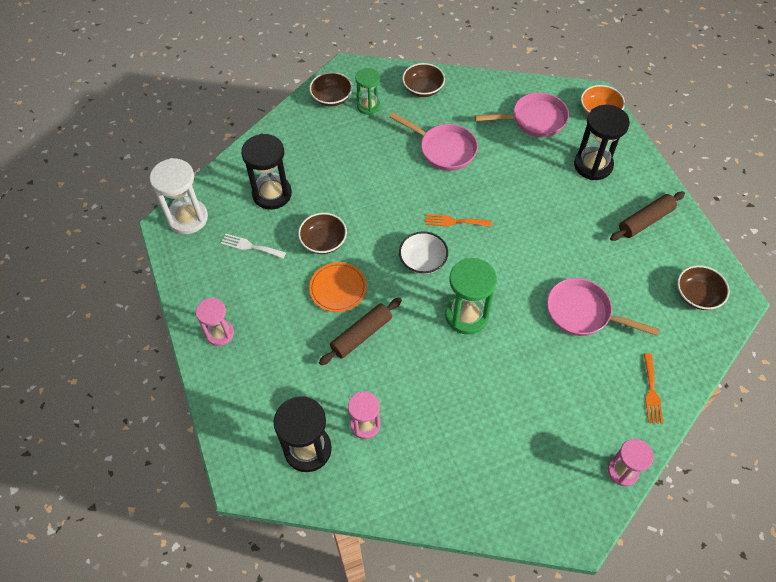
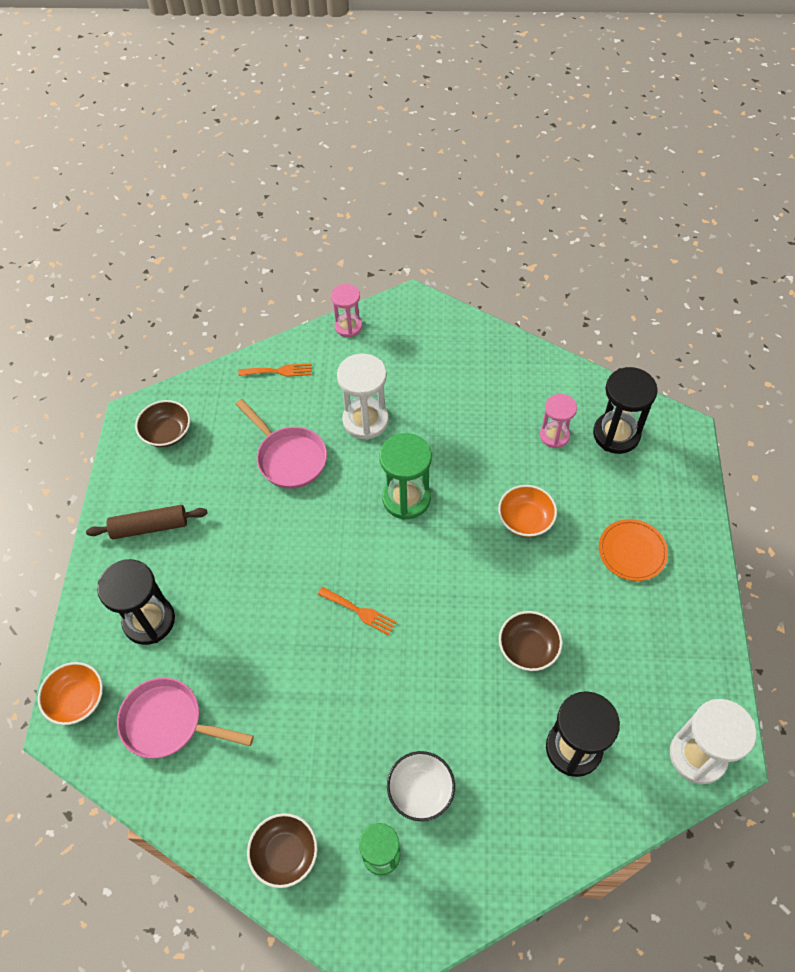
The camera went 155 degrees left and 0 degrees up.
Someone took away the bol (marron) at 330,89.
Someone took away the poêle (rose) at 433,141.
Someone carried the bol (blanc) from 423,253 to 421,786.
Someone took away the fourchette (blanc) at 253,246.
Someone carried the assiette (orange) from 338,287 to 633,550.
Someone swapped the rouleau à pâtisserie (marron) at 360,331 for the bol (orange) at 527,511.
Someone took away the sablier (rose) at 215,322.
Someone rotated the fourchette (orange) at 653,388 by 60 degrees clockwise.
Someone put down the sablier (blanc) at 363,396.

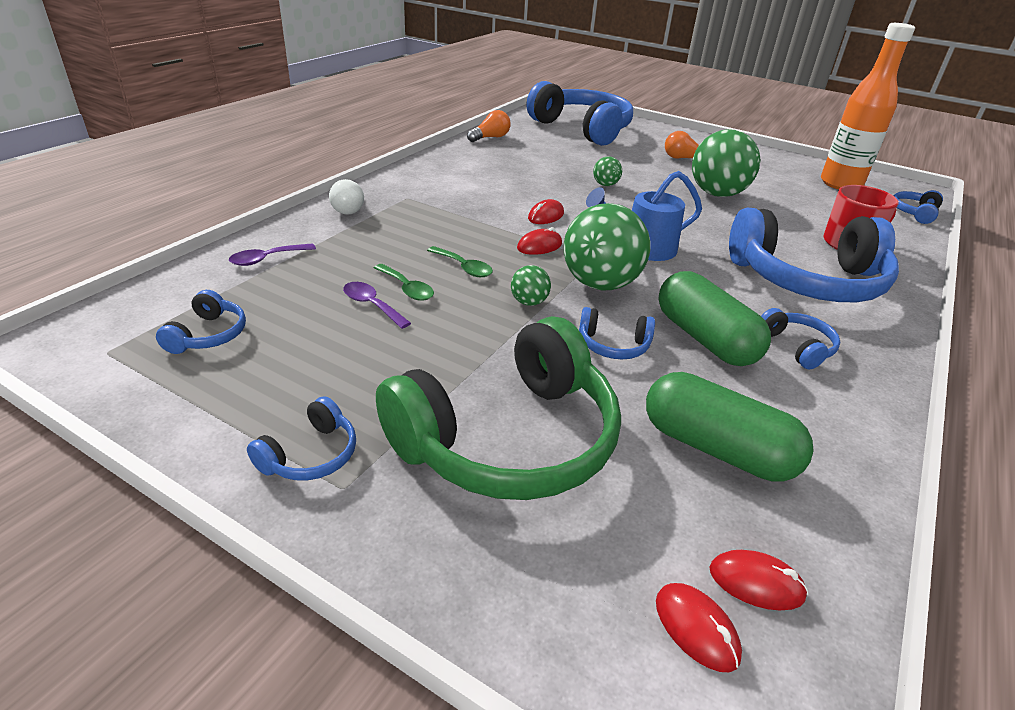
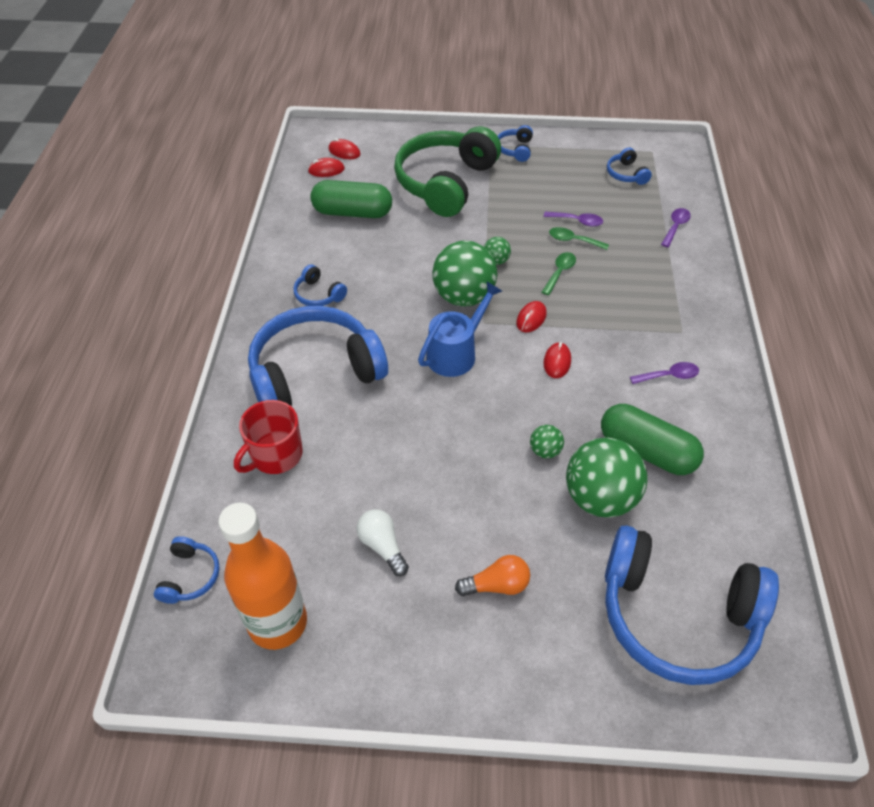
The camera went 155 degrees right and 15 degrees up.
Someone took away the ampoule (orange) at 488,126.
Someone carried the balle (vert) from 726,163 to 607,478.
Someone carried the ampoule (blanc) from 346,197 to 382,542.
Someone rotated the cuillère (vert) at 460,261 by 105 degrees clockwise.
Someone carried the gélule (vert) from 714,318 to 652,439.
Someone took away the casque audio (bleu) at 617,333.
Someone put down the cuillère (violet) at 664,373.

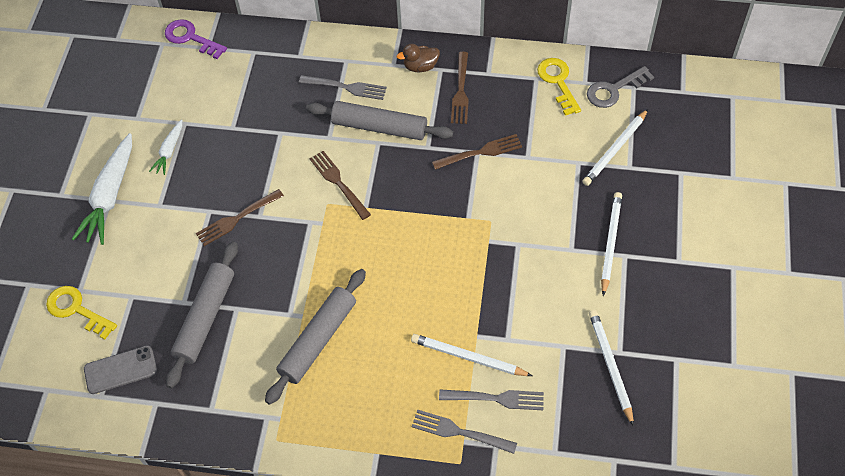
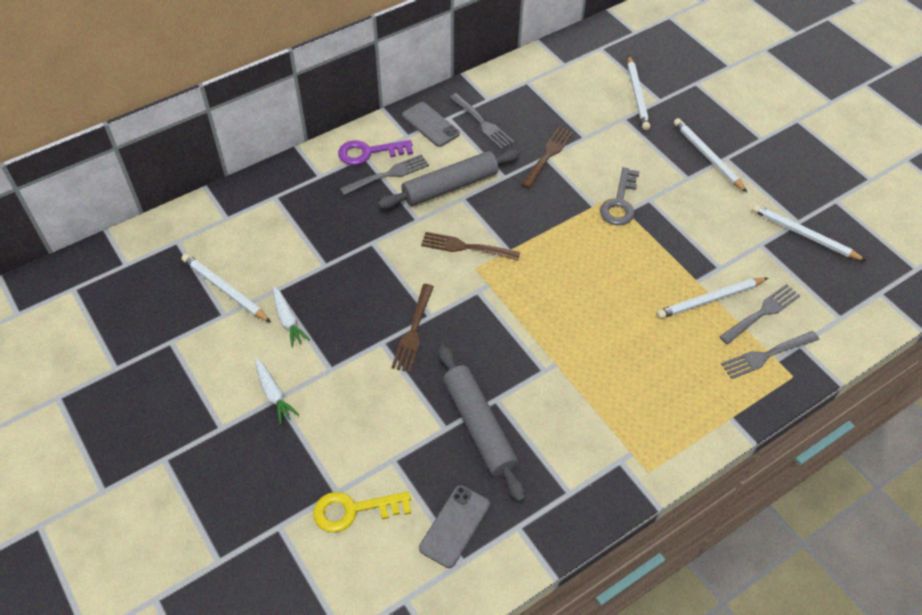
The camera went 45 degrees left and 5 degrees down.
Someone carried the clé (violet) from 196,39 to 375,152.
Someone swapped the canard (marron) at 418,58 for the téléphone (gris) at 431,124.
Someone repainted the fourchette (marron) at 460,88, which became the fourchette (gris) at 481,121.
Someone took away the clé (jaune) at 559,87.
Someone carried the clé (gris) from 620,87 to 620,196.
Someone scaled the carotte (blanc) at 102,189 by 0.53.
Someone took away the rouleau à pâtisserie (gris) at 315,337.
Someone put down the crayon (blanc) at 226,288.

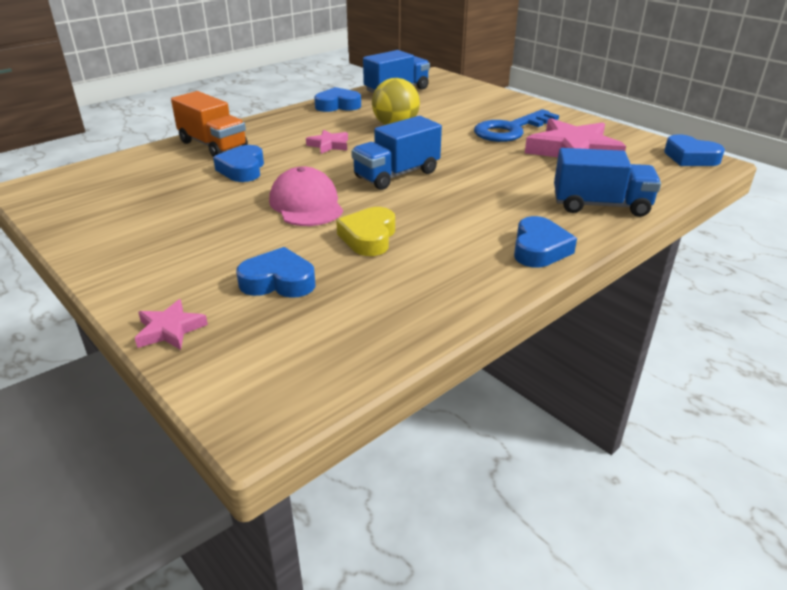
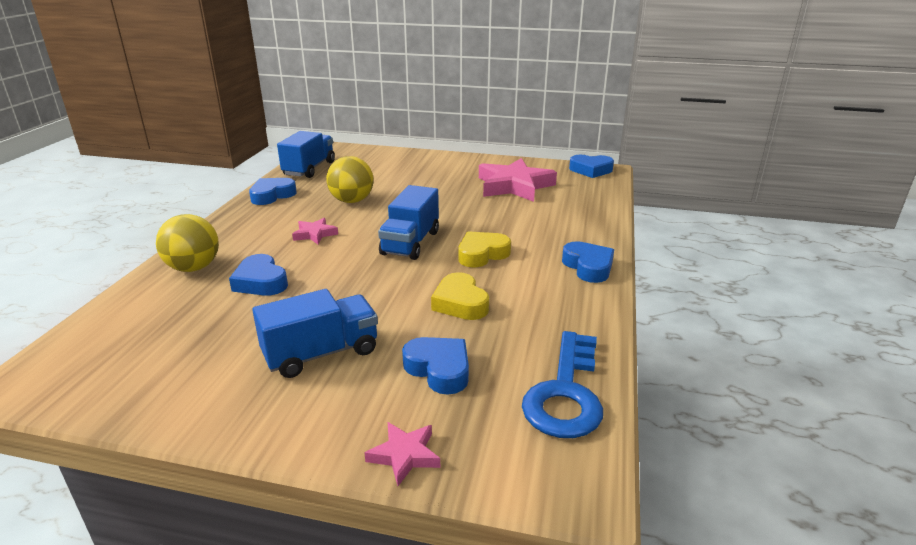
The camera went 35 degrees left and 5 degrees down.
Someone swapped the camion (orange) at 209,124 for the balle (jaune) at 187,243.
Someone carried the clé (bleu) from 516,125 to 562,384.
Someone carried the camion (bleu) from 607,182 to 315,333.
Someone took away the casquette (rose) at 306,196.
Someone rotated the cœur (bleu) at 275,272 by 75 degrees clockwise.
Someone put down the cœur (jaune) at 485,249.

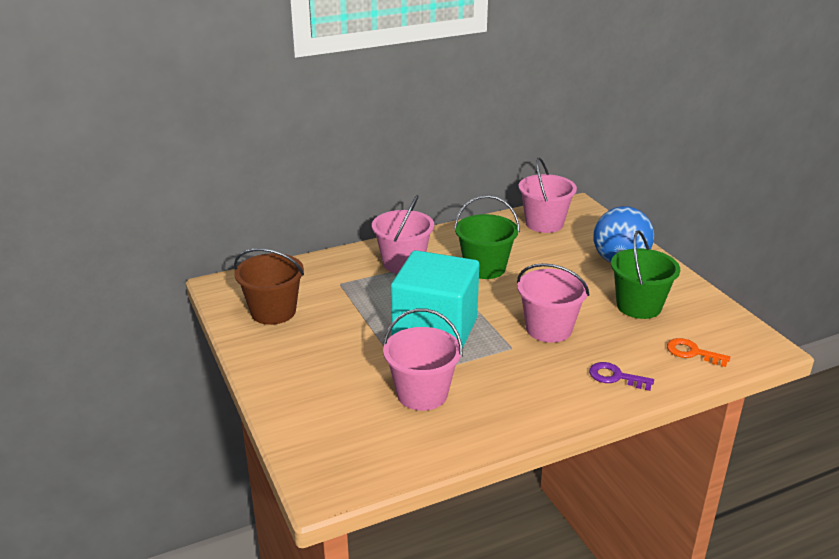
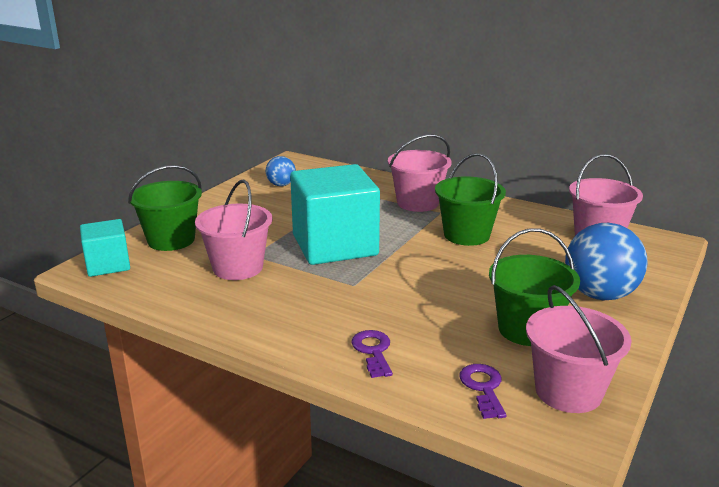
The camera went 55 degrees right and 5 degrees down.
Someone swapped the seau (marron) at 269,286 for the balle (bleu) at 281,171.
Someone carried the seau (rose) from 553,303 to 579,349.
Someone repainted the clé (orange) at 698,352, which became the clé (violet) at 482,391.
Someone put down the seau (vert) at 165,208.
Someone put down the cube (turquoise) at 105,248.

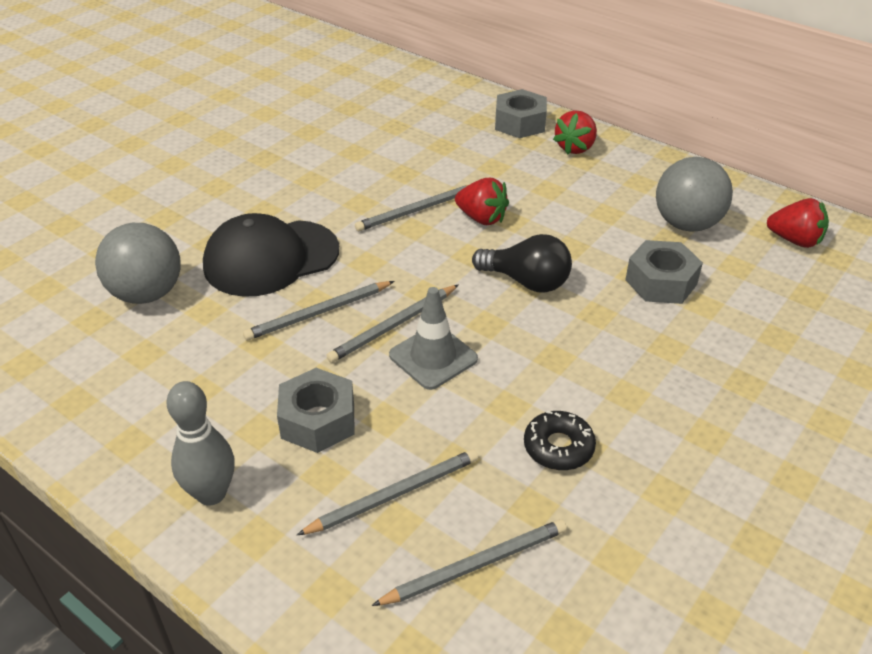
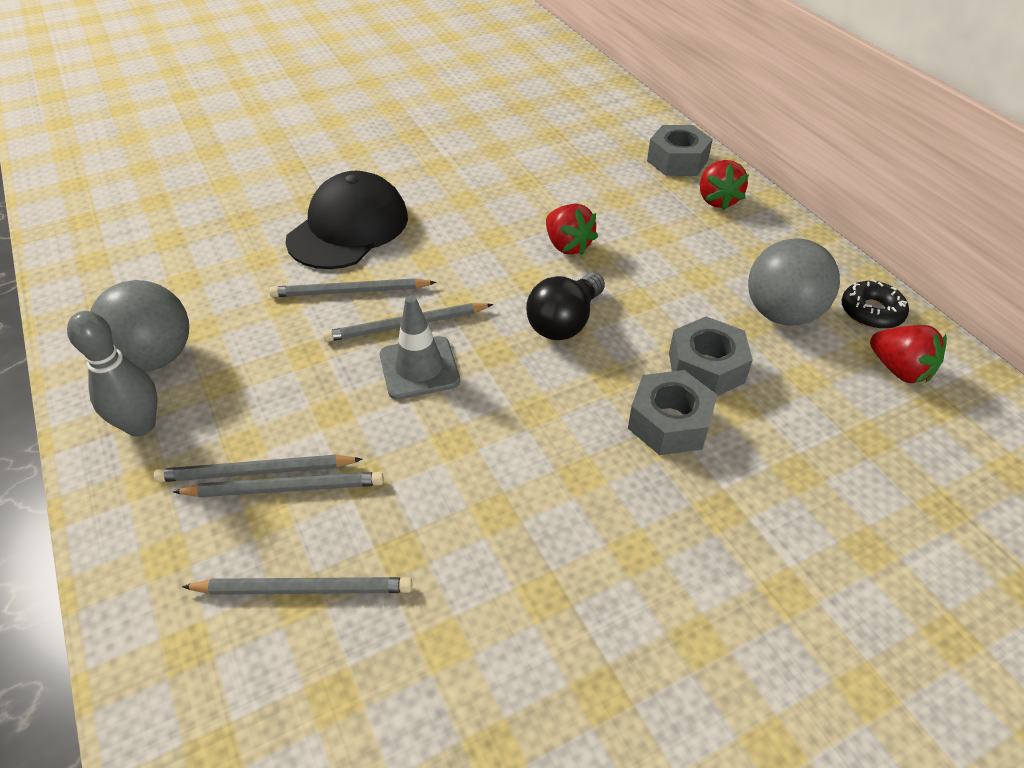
The camera went 25 degrees right and 5 degrees up.
Someone rotated the fraise (rouge) at 575,132 by 60 degrees counterclockwise.
Someone carried the crayon (gris) from 411,208 to 258,468.
Someone rotated the casquette (noir) at 271,255 by 120 degrees clockwise.
Someone carried the balle (gris) from 138,263 to 139,325.
Someone rotated the ampoule (noir) at 522,263 by 75 degrees clockwise.
Someone carried the écrou (gris) from 316,410 to 672,412.
Someone carried the beignet (noir) from 560,440 to 875,304.

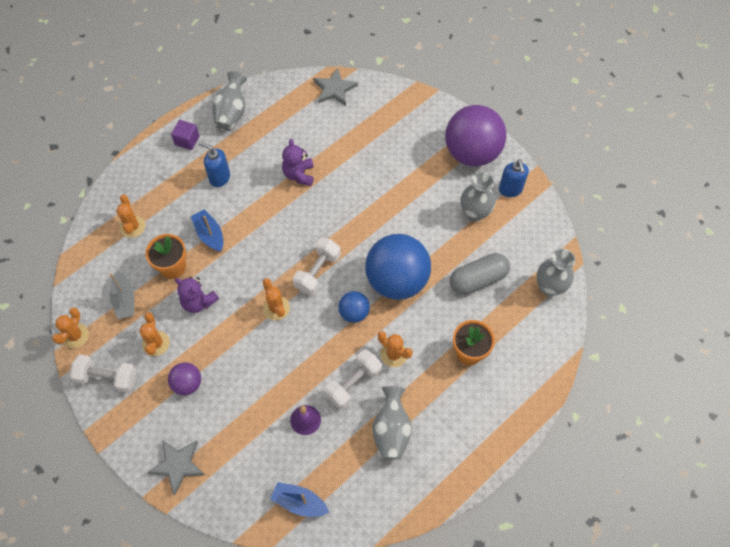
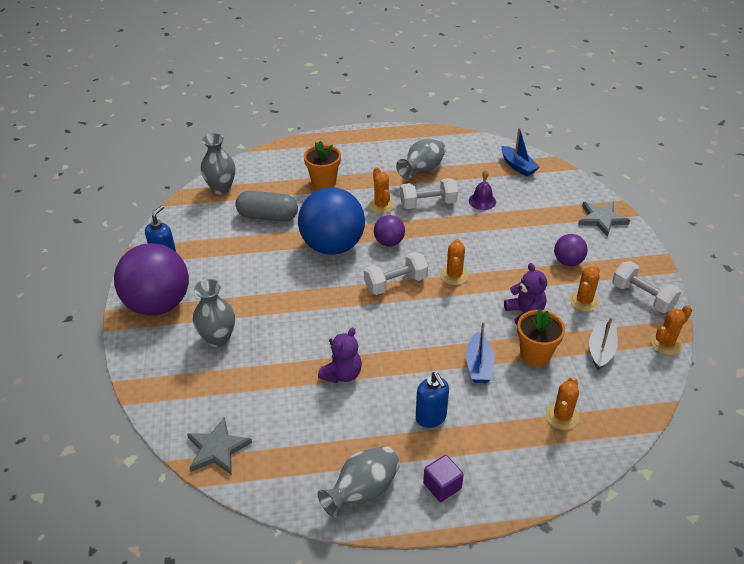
The camera went 145 degrees left and 20 degrees down.
Someone carried the vase (gris) from 478,197 to 214,313.
Someone repainted the balle (bleu) at 354,307, which became the balle (violet) at 389,230.

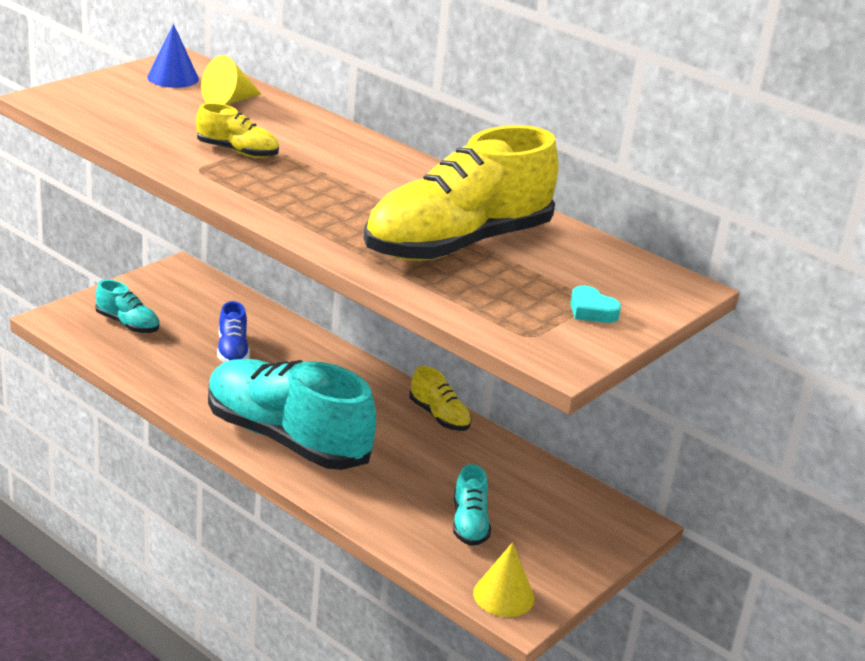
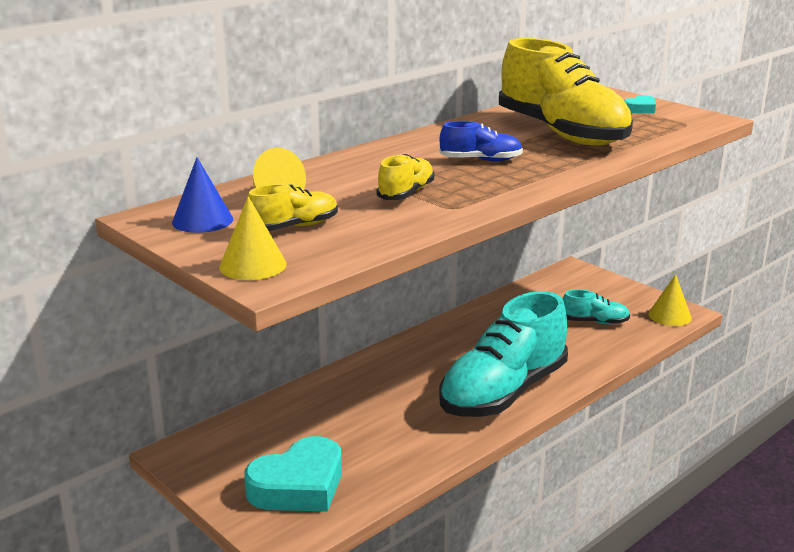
The camera went 80 degrees left and 5 degrees down.
Someone swapped the chaussure (turquoise) at 127,306 for the cœur (turquoise) at 293,474.
Someone carried the chaussure (bleu) from 233,331 to 481,141.
Someone carried the chaussure (jaune) from 440,398 to 293,207.
Someone put down the cône (jaune) at 253,238.

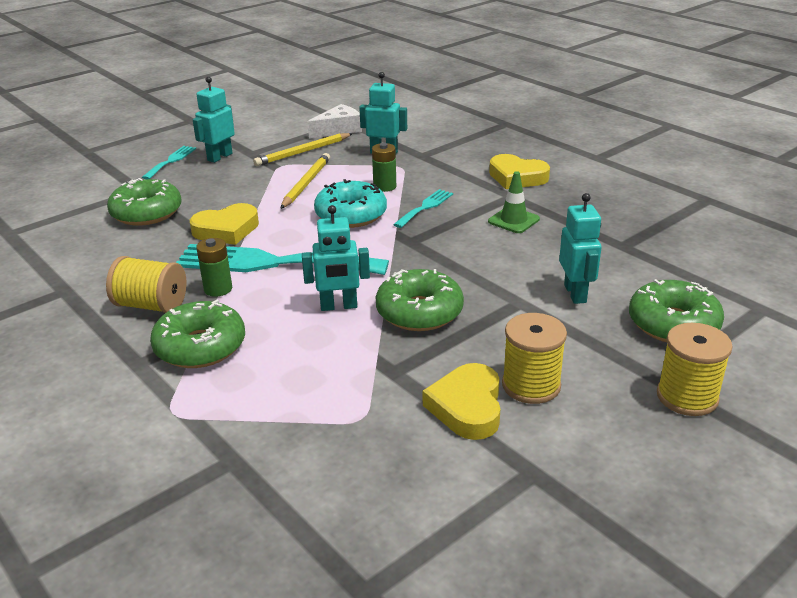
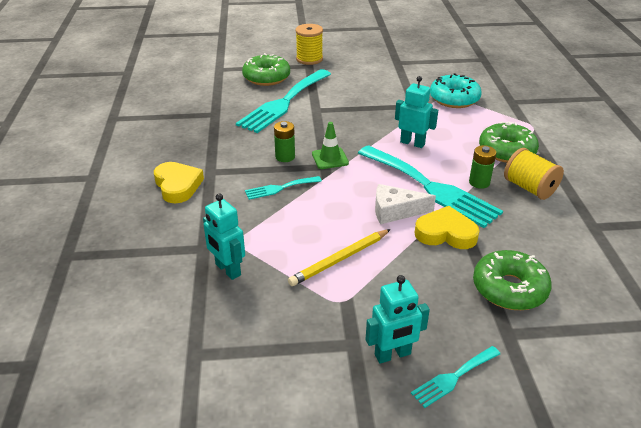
The camera went 145 degrees left and 5 degrees up.
Someone carried the fromage (blanc) from 335,121 to 405,204.
Someone took away the crayon (jaune) at 303,149.
Someone carried the pile (vert) from 384,167 to 284,141.
Someone carried the cône de chantier (vert) from 514,202 to 330,145.
Someone carried the beignet (turquoise) from 350,203 to 456,90.
Someone swapped the robot (turquoise) at 580,248 for the fourchette (turquoise) at 283,101.
Someone took away the beignet (vert) at 420,300.
Someone took away the bobine (jaune) at 534,358.
Someone took away the cœur (jaune) at 461,401.

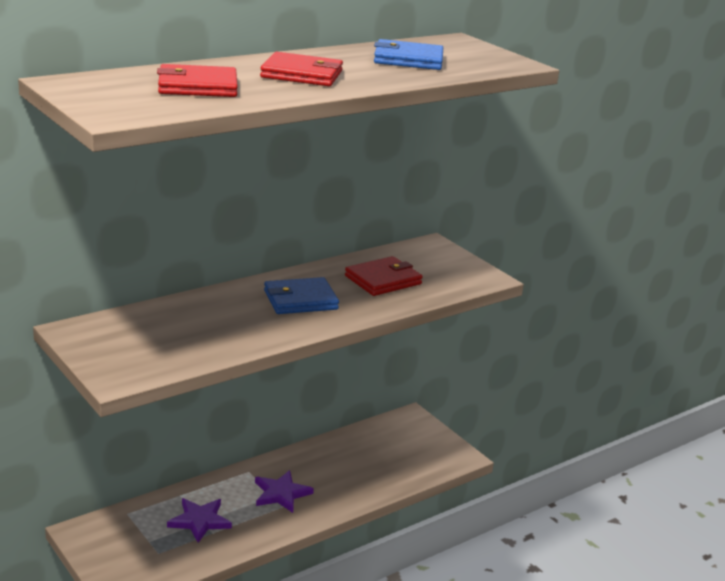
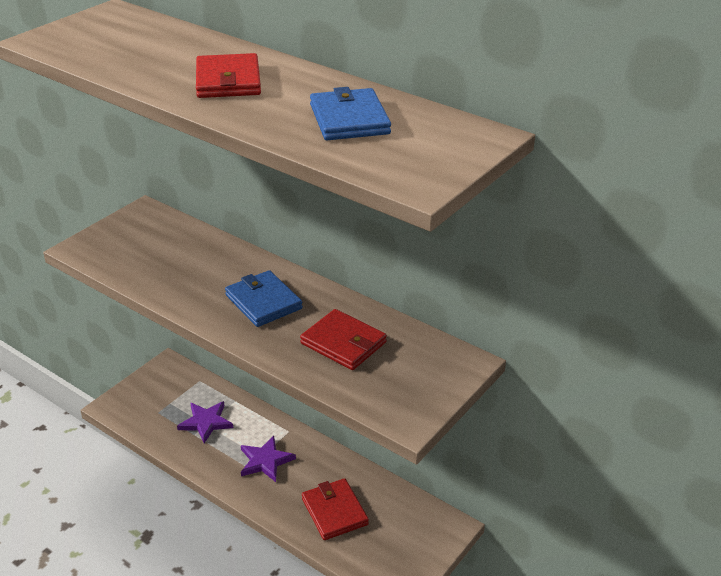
The camera went 75 degrees right and 10 degrees up.
Someone carried the portefeuille (rouge) from 197,80 to 335,509.

